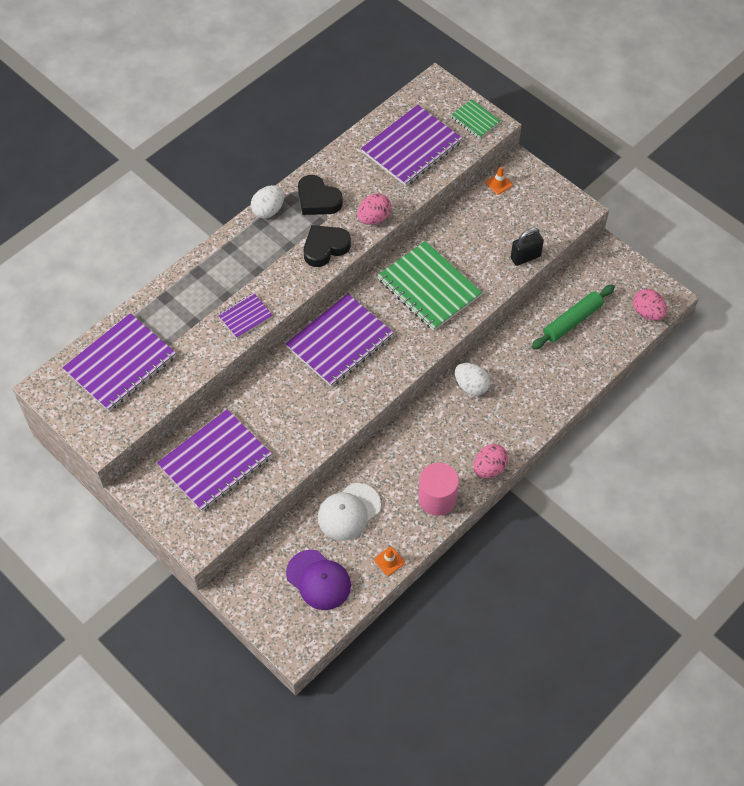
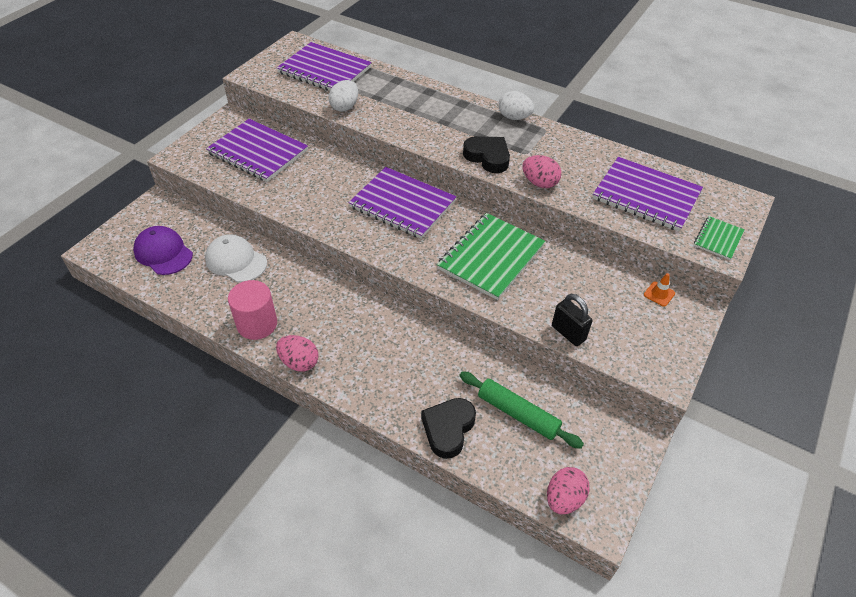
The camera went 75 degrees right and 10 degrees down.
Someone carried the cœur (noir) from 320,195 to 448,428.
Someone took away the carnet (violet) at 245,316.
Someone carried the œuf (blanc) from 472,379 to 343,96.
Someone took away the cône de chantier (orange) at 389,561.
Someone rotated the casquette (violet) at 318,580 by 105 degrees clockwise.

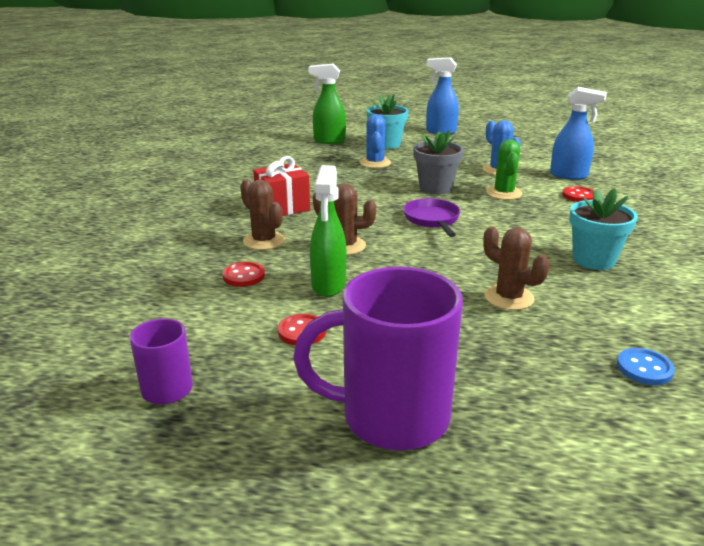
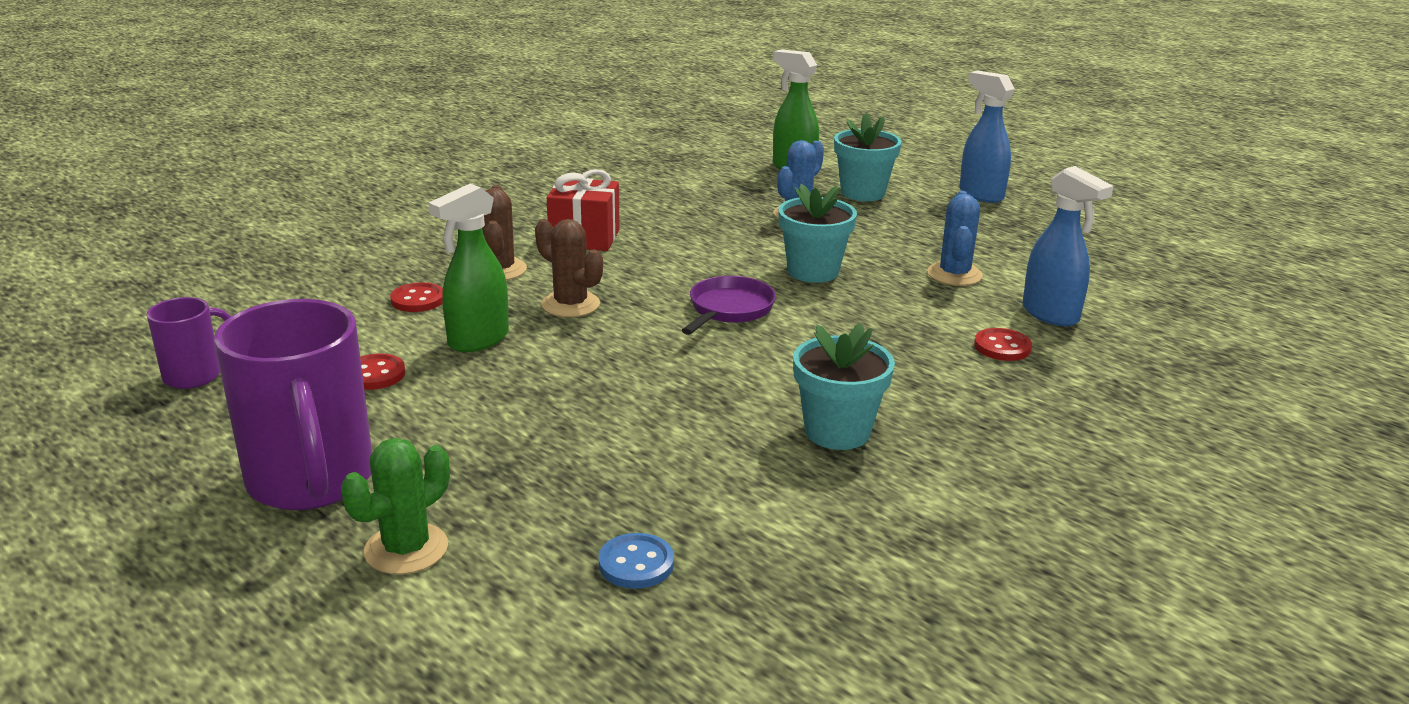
The camera went 35 degrees right and 0 degrees up.
Someone repainted the pot de fleurs (gris) at 438,162, which became the pot de fleurs (turquoise) at 817,233.
Someone carried the cactus (vert) from 504,169 to 395,506.
Someone took away the cactus (marron) at 516,268.
Someone rotated the tasse (violet) at 378,359 by 150 degrees counterclockwise.

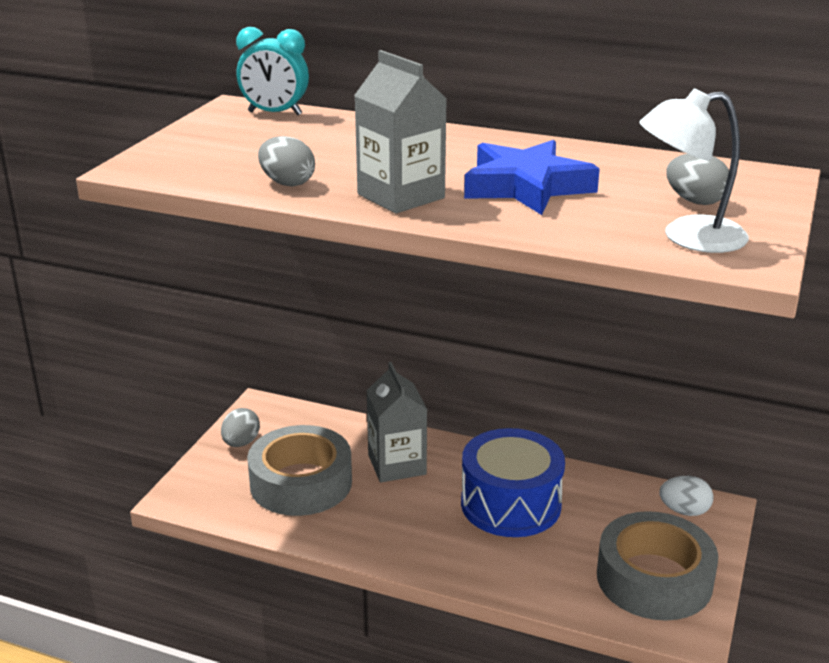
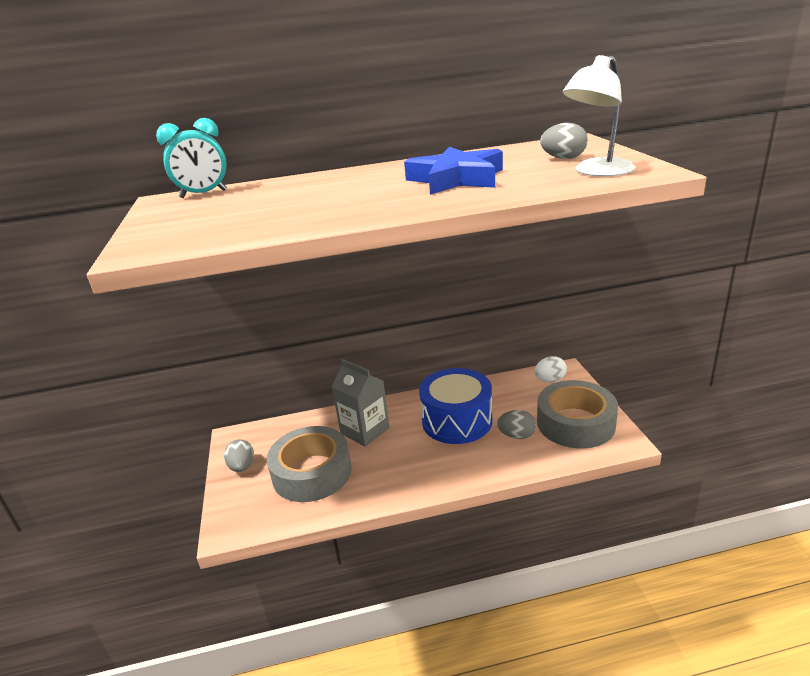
The camera went 30 degrees left and 0 degrees up.
Someone took away the brique de lait (gris) at 400,131.
Someone carried the œuf (gris) from 286,161 to 516,424.

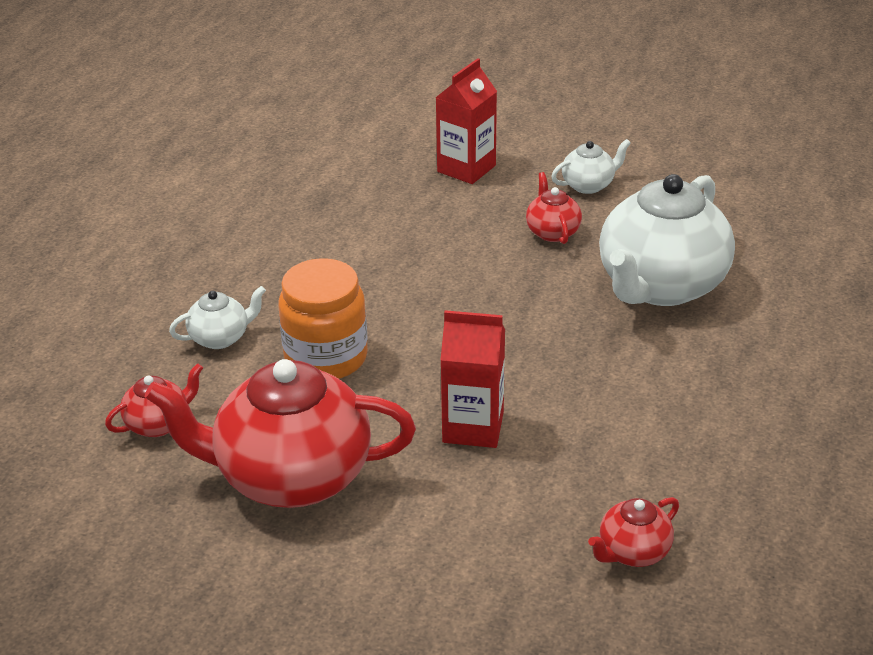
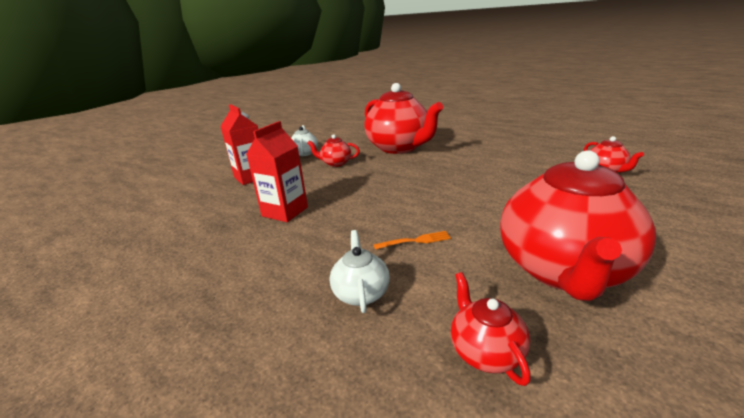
The camera went 70 degrees left and 10 degrees down.
Someone repainted the théière (blanc) at 667,240, which became the théière (rouge) at 403,118.
Someone swapped the bocal (orange) at 323,318 for the fourchette (orange) at 412,240.
Someone carried the brique de lait (rouge) from 473,379 to 277,171.

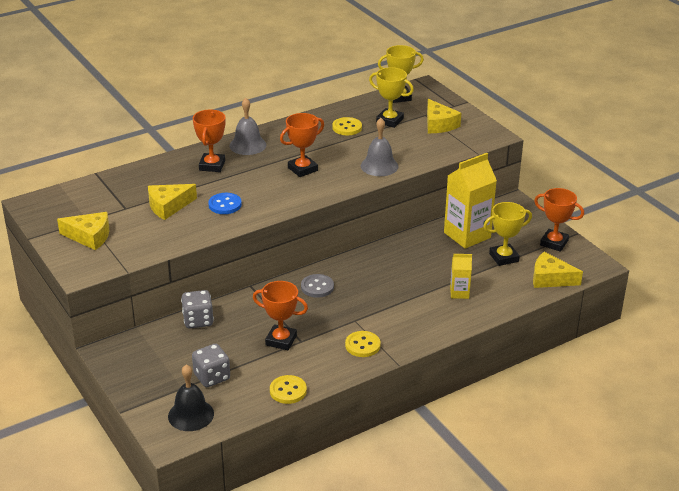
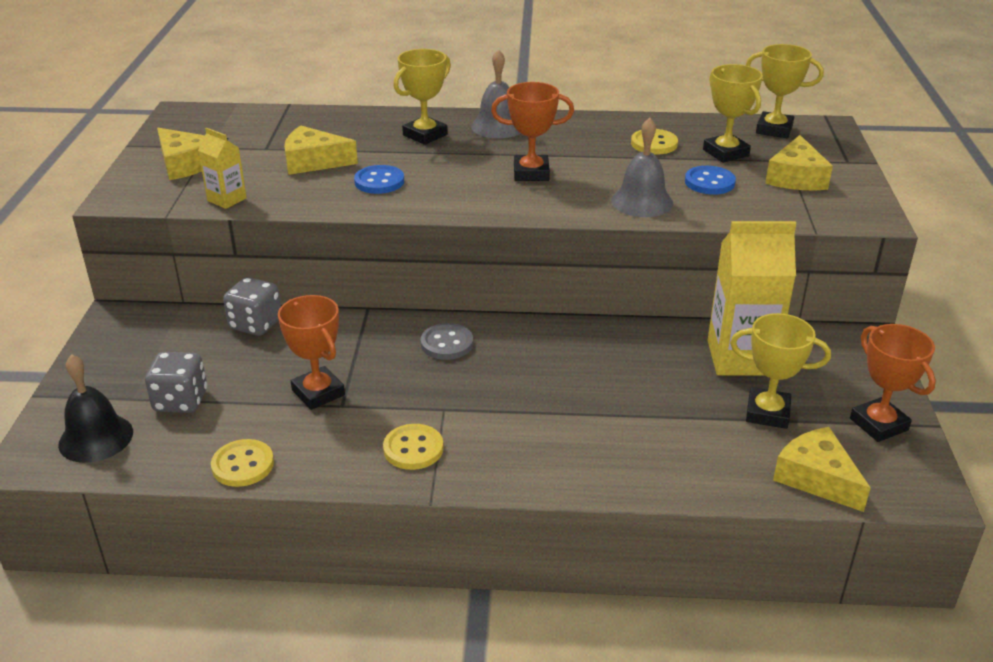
The camera went 35 degrees right and 0 degrees up.
Someone repainted the trophée (orange) at 209,141, which became the trophée (jaune) at 422,97.
Someone carried the brique de lait (jaune) from 461,276 to 222,168.
Someone put down the bouton (bleu) at 710,180.

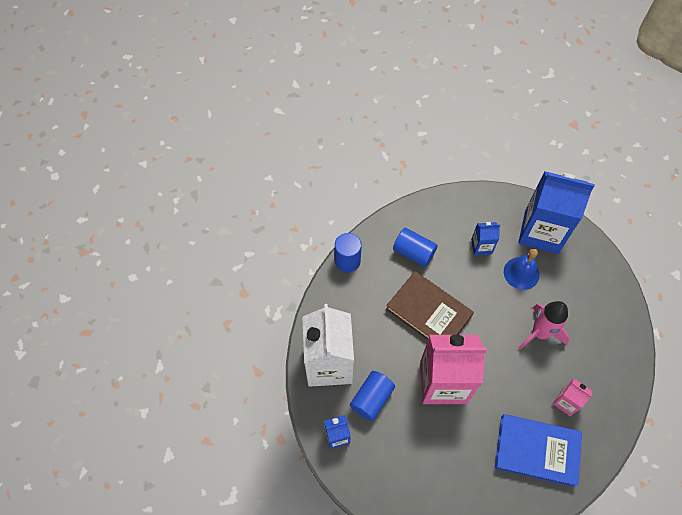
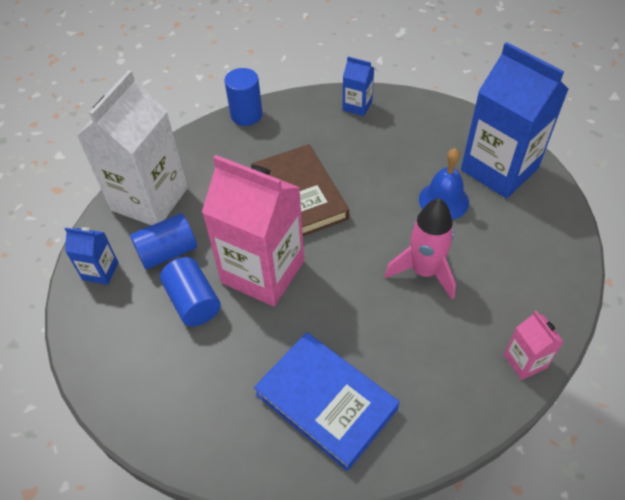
The camera went 30 degrees right and 10 degrees down.
Someone carried the brique de lait (bleu) from 485,238 to 358,86.
Someone carried the cylindre (bleu) from 415,247 to 190,291.
Someone carried the brique de lait (rose) from 573,397 to 534,345.

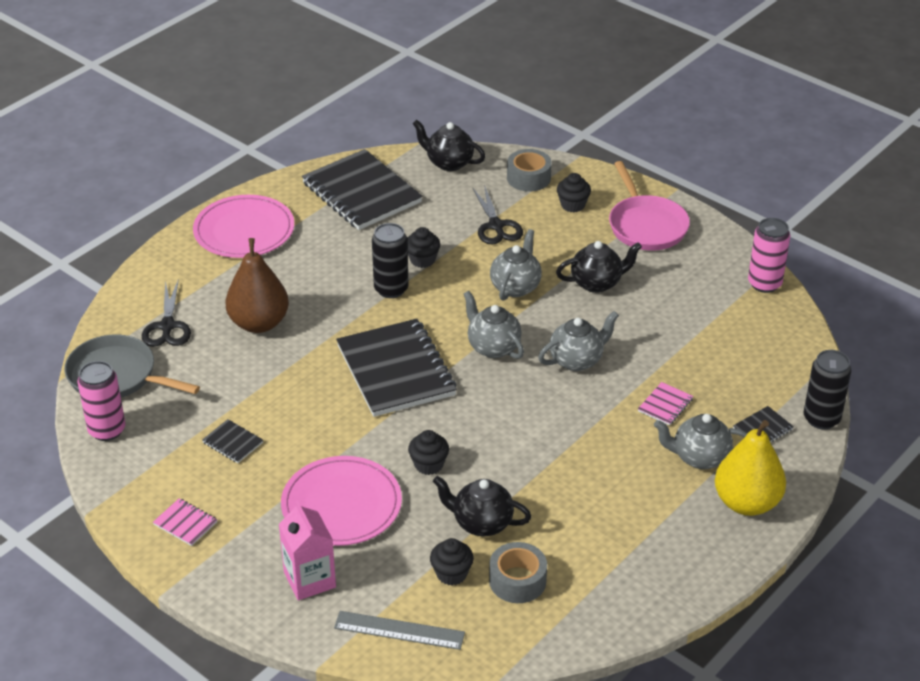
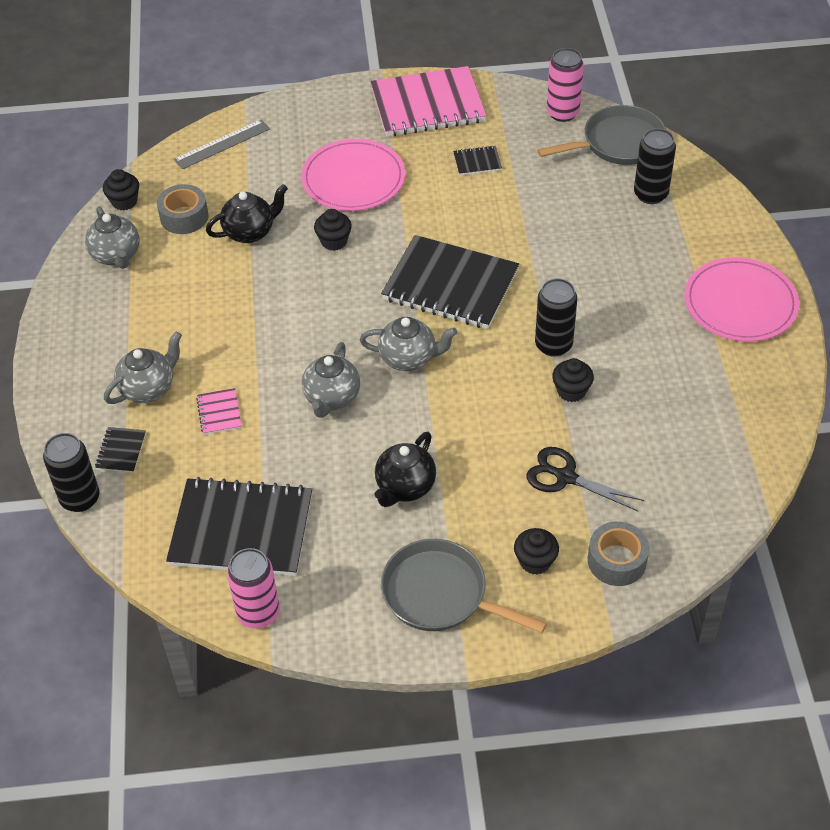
The camera went 135 degrees right and 10 degrees up.
Someone took away the théière (noir) at 449,145.
Someone carried the carnet (noir) from 362,189 to 239,526.
Someone repainted the poêle (rose) at 649,206, which became the poêle (gris) at 464,586.
Someone carried the théière (gris) from 516,265 to 112,237.
Someone took away the poire (marron) at 257,285.
Someone swapped the ciseaux (noir) at 166,313 for the canette (noir) at 655,166.
Someone took away the poire (jaune) at 750,468.
Someone scaled the carnet (rose) at 185,522 by 2.43.
Someone took away the brique de lait (rose) at 307,550.
Someone carried the muffin (noir) from 452,561 to 121,189.

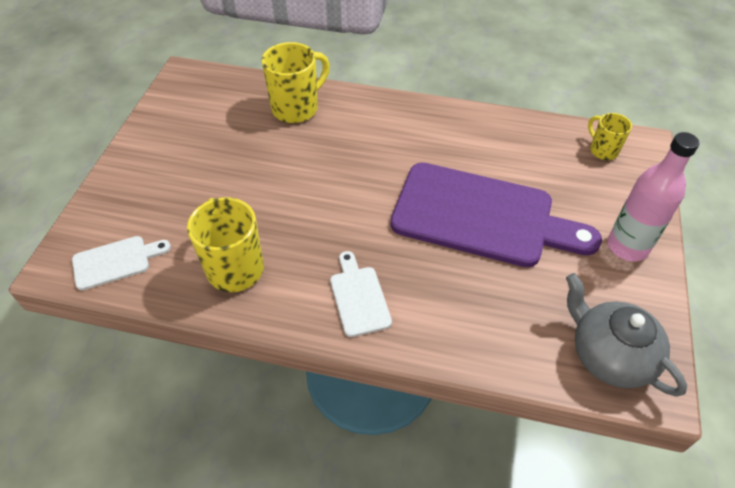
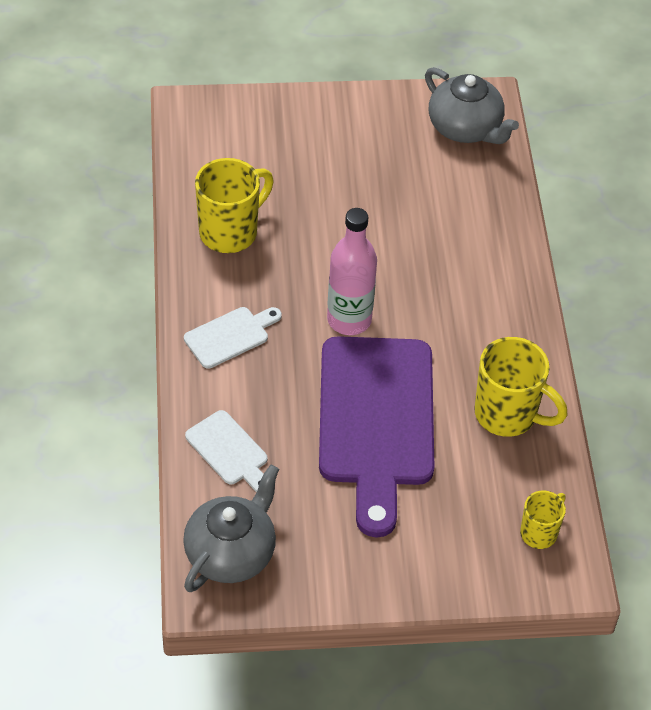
The camera went 70 degrees right and 0 degrees up.
Someone carried the tasse (jaune) from 296,82 to 521,387.
Someone carried the bouteille (rose) from 653,197 to 352,271.
Someone carried the planche à découper (blanc) from 121,263 to 226,451.
Someone put down the théière (gris) at 472,105.

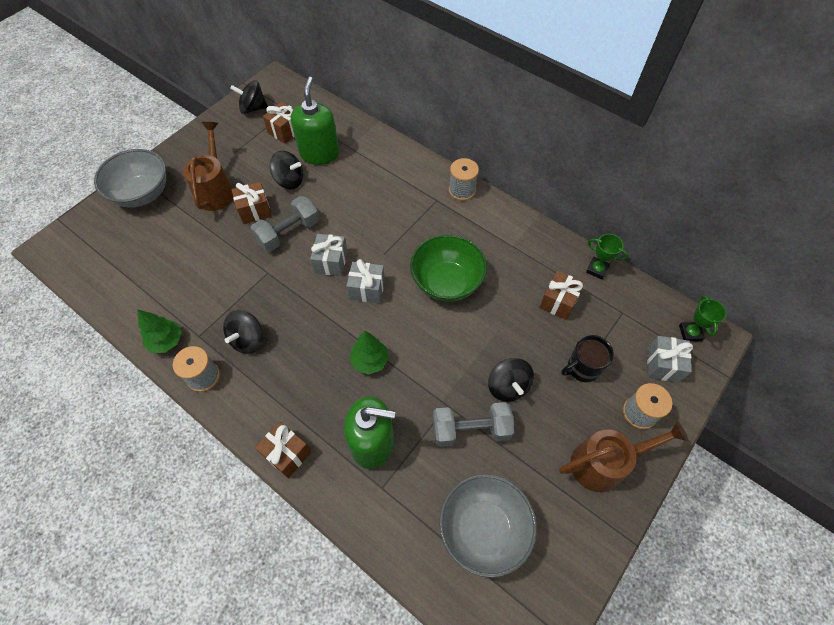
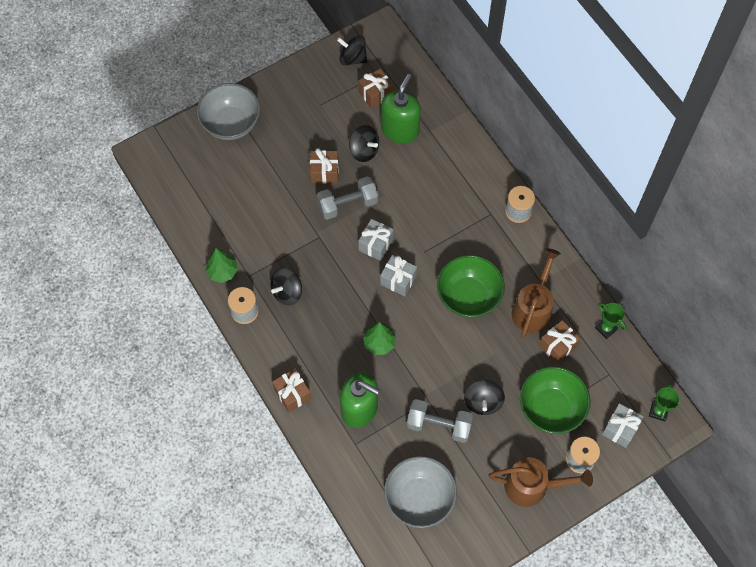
The camera went 20 degrees right and 5 degrees up.
Someone carried the arrosoir (marron) from 208,166 to 536,293.
Someone swapped the tasse (noir) at 587,358 for the bol (vert) at 555,400.

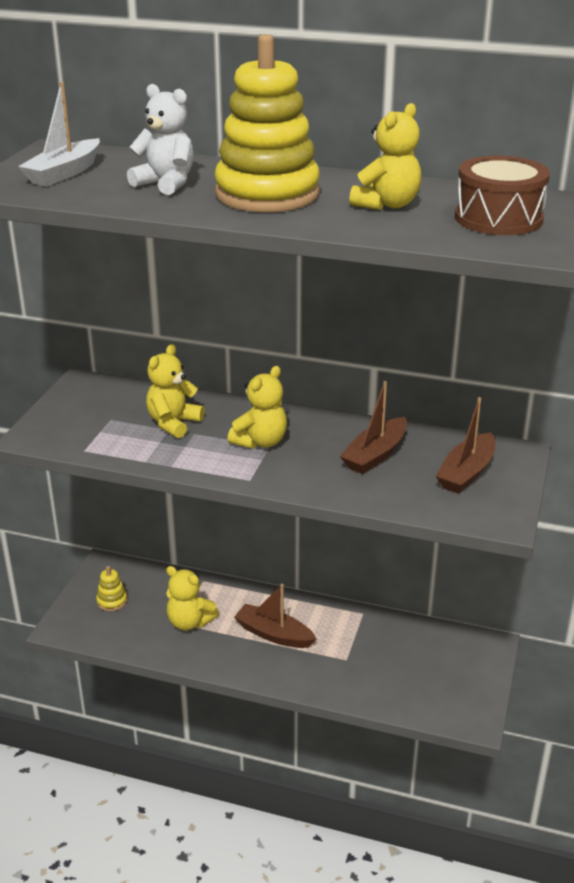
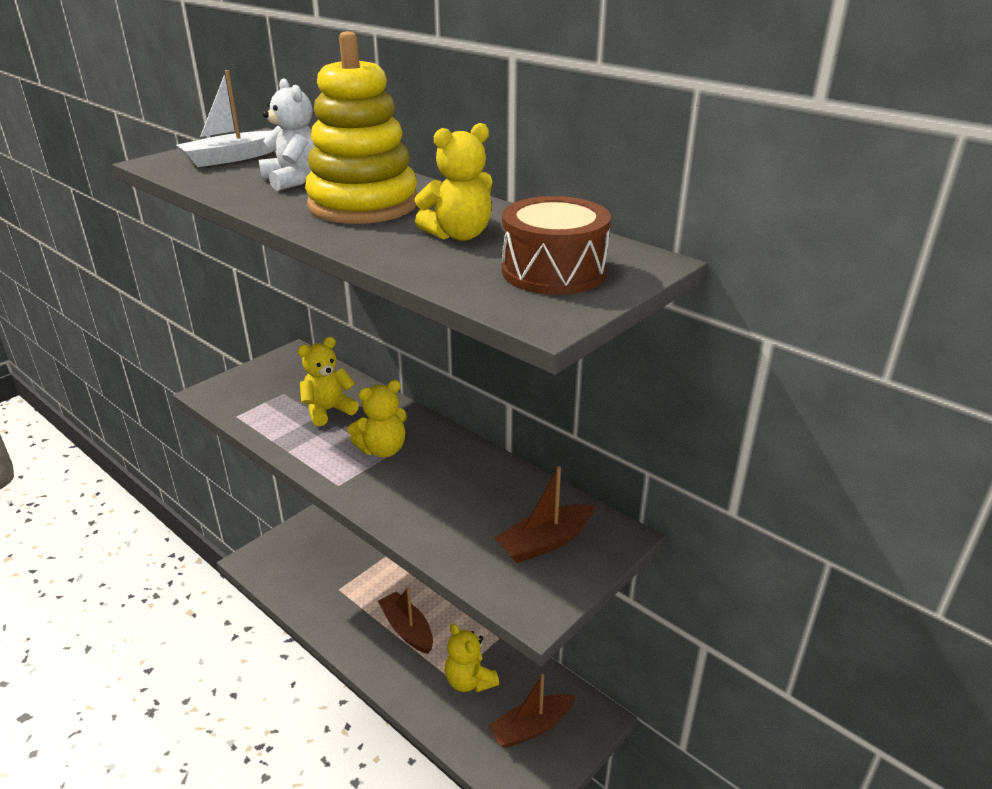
The camera went 25 degrees right and 0 degrees up.
Someone carried the bateau (marron) from 373,427 to 532,711.
Someone took away the jouet à empiler (jaune) at 112,588.
Someone carried the ours en peluche (jaune) from 192,598 to 472,658.

